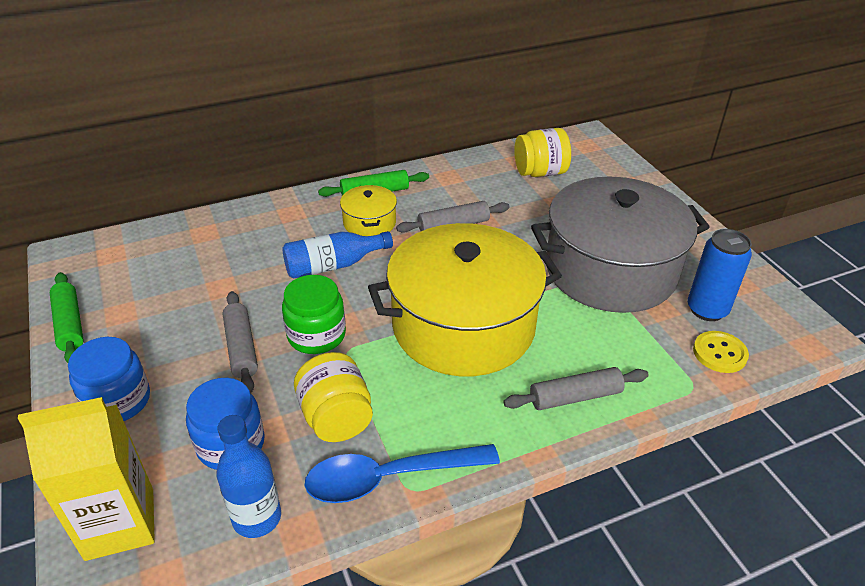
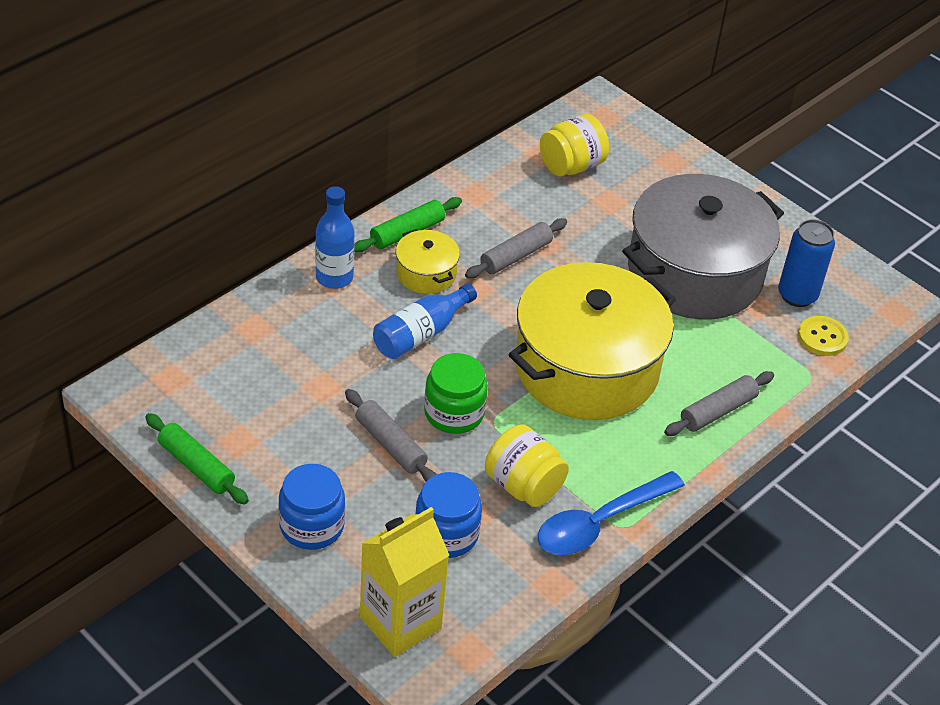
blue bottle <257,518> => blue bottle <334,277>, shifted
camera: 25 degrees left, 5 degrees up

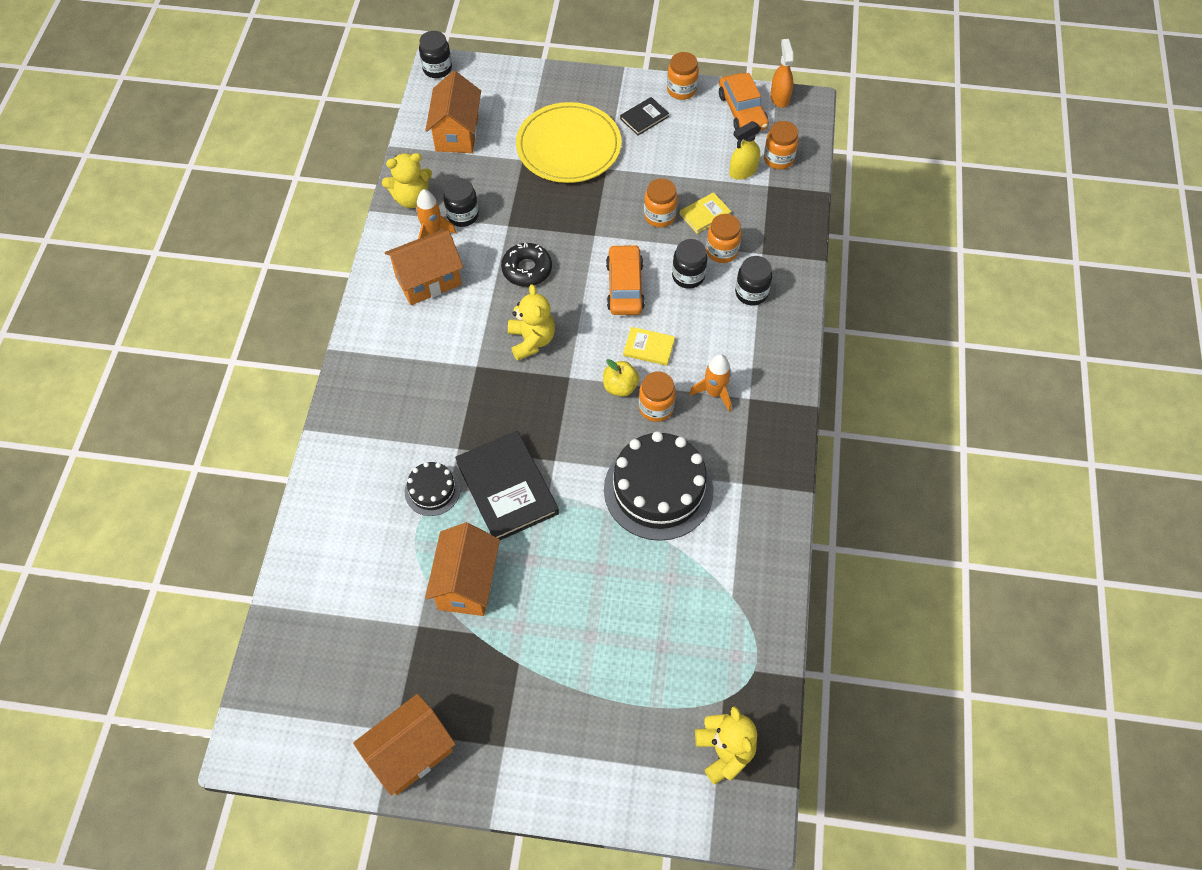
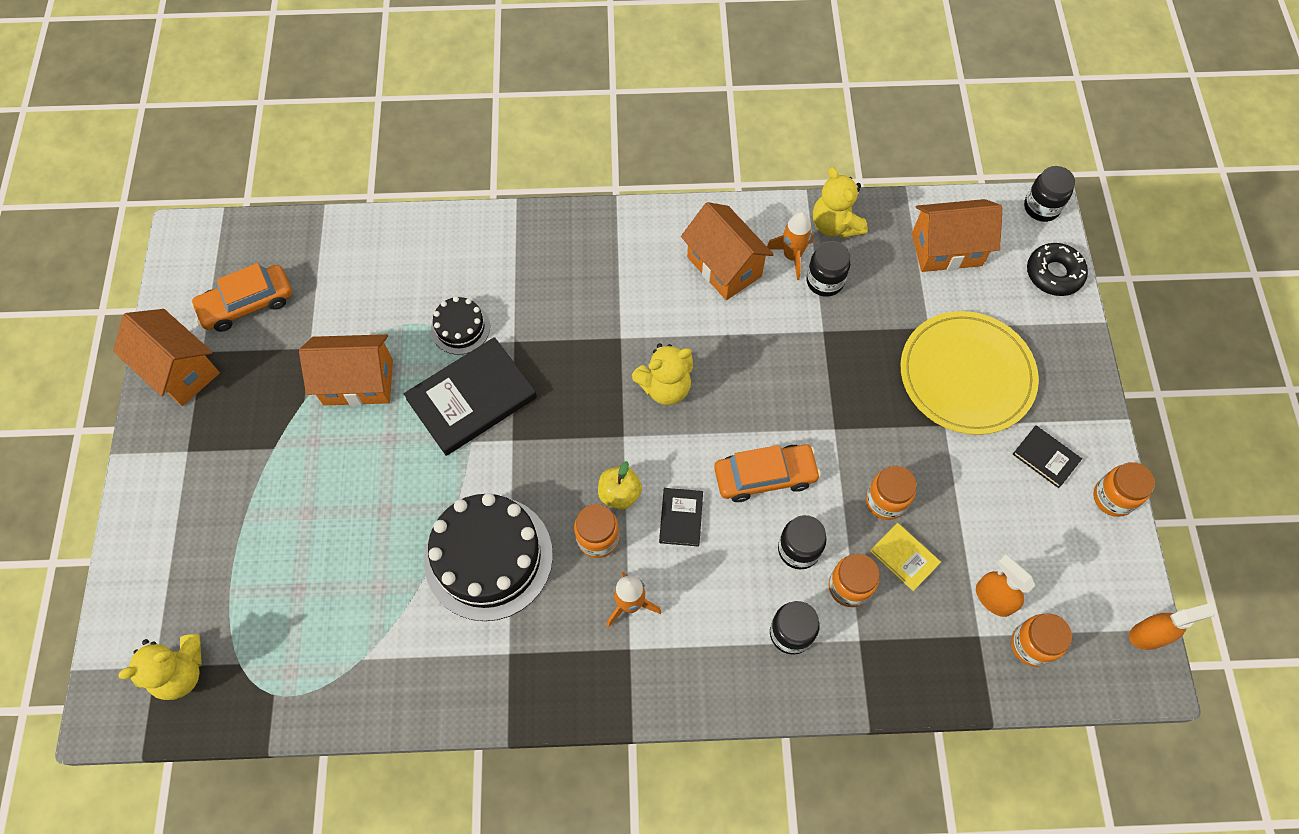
orange car <742,111> => orange car <247,304>, shifted
yellow spray bottle <742,171> => orange spray bottle <993,598>
black donut <527,269> => black donut <1054,274>, shifted
yellow book <649,347> => black book <681,518>
camera: 80 degrees right, 5 degrees up

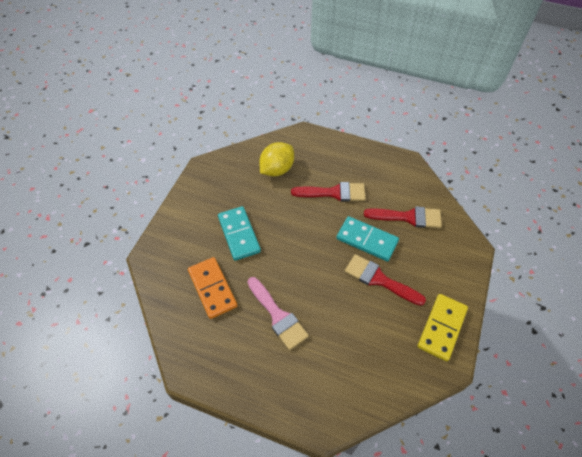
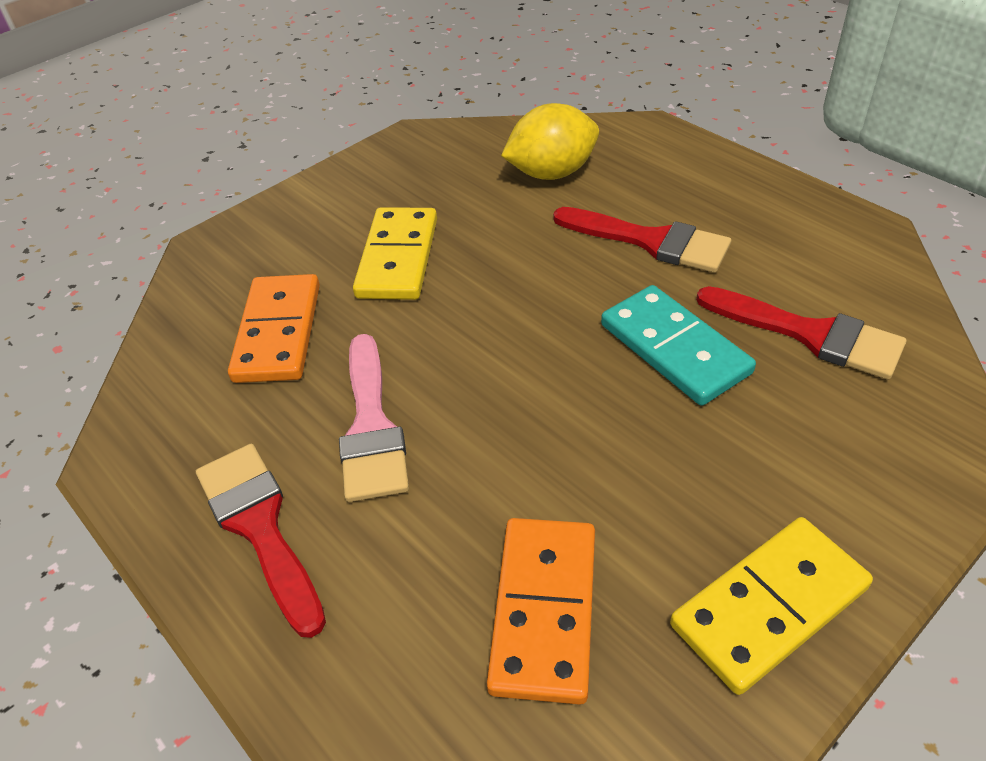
turquoise domino <239,234> => yellow domino <398,258>
red brush <379,279> => red brush <259,526>, shifted
nothing => orange domino <544,610>
camera: 30 degrees right, 10 degrees down

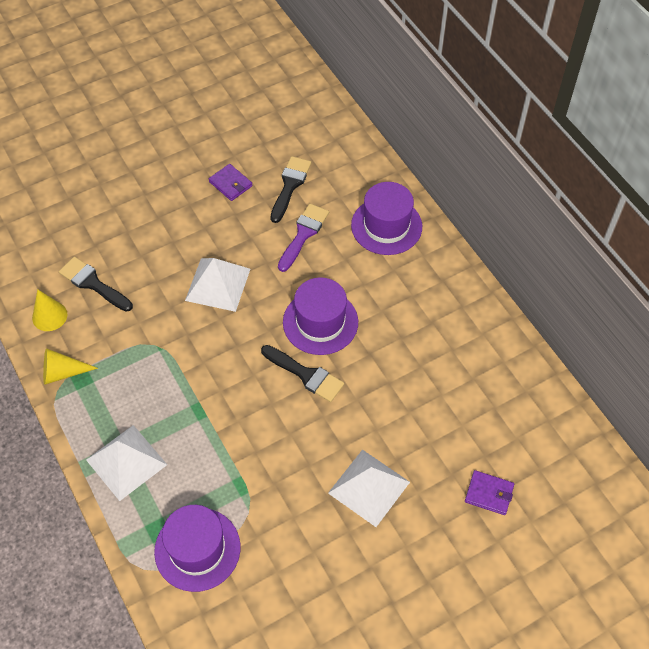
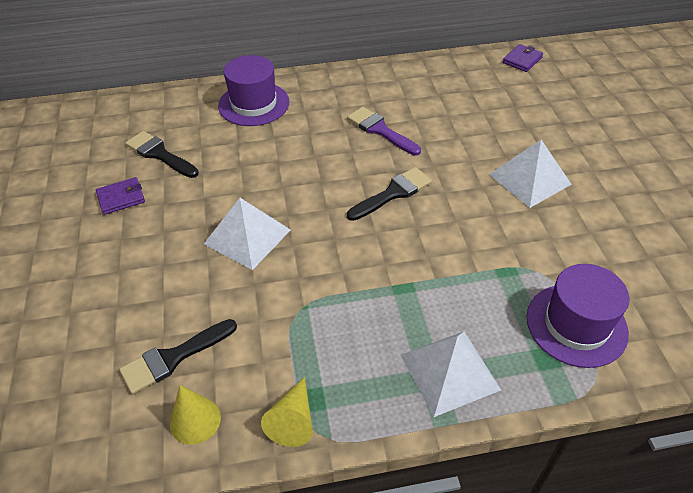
purple brush <303,234> => purple brush <380,130>, shifted
purple hat <320,322> => nothing
purple wallet <489,493> => purple wallet <522,60>, shifted
camera: 70 degrees left, 10 degrees down

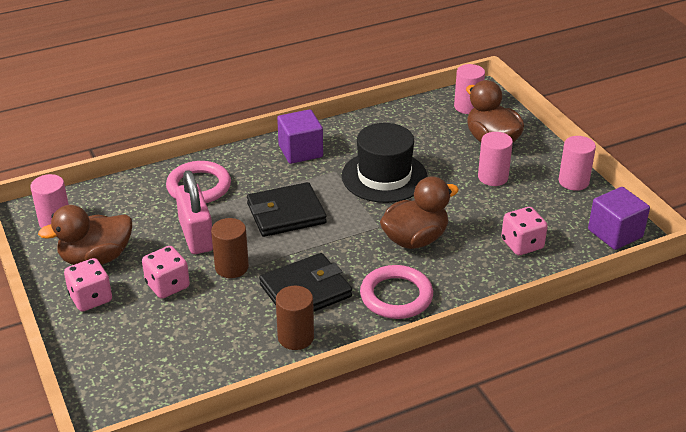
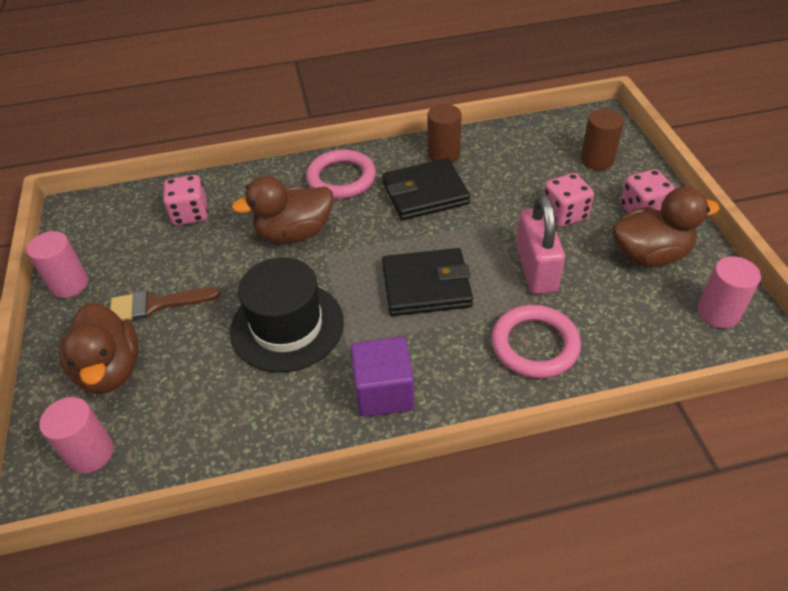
pink cylinder <493,177> => brown brush <156,304>
purple cube <615,233> => nothing
brown cylinder <231,267> => brown cylinder <597,160>, shifted
camera: 165 degrees left, 10 degrees up

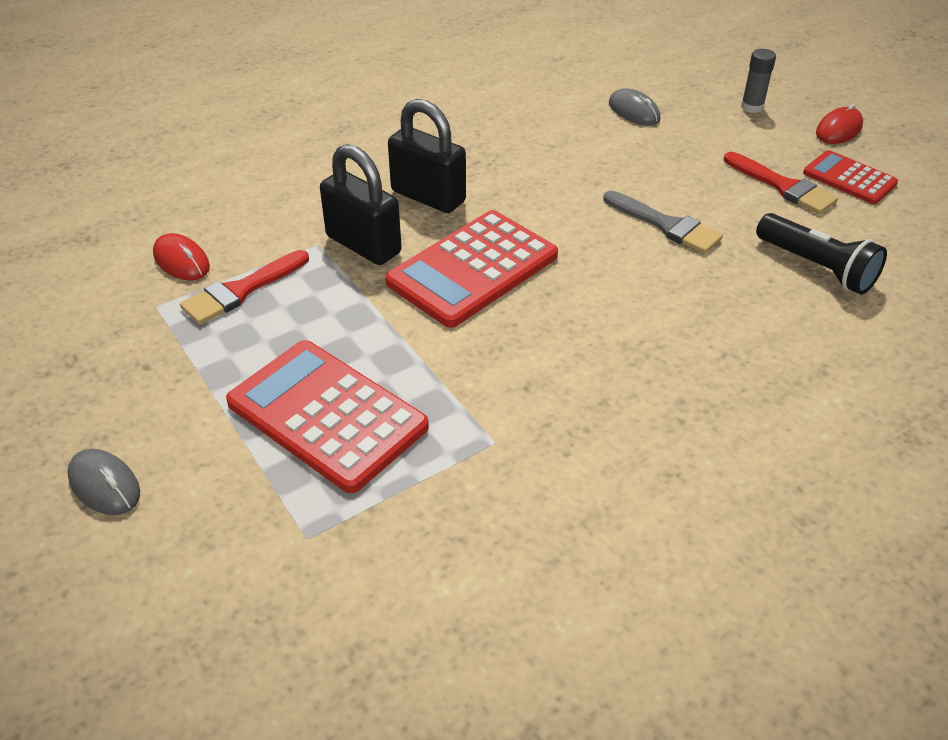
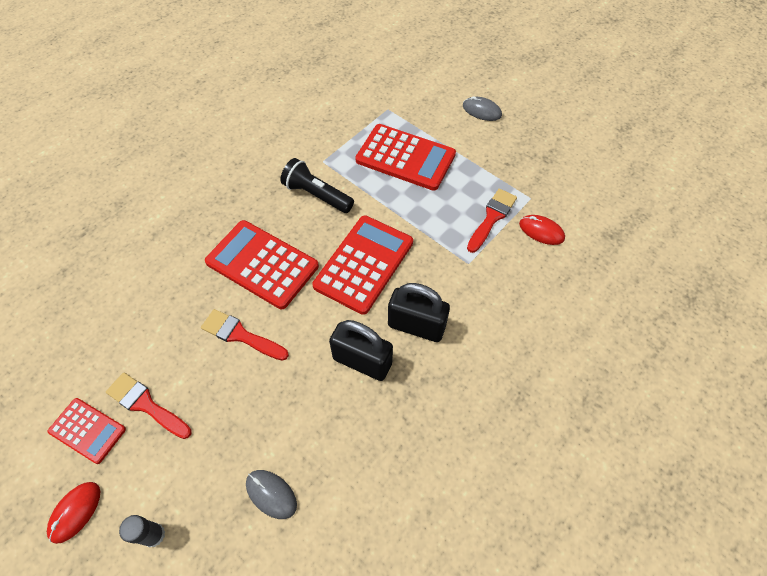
black padlock <363,245> => black padlock <362,361>, shifted
grey brush <666,225> => red brush <240,335>
black flashlight <817,267> => black flashlight <316,195>, shifted
nothing => red calculator <262,264>
camera: 165 degrees right, 15 degrees up

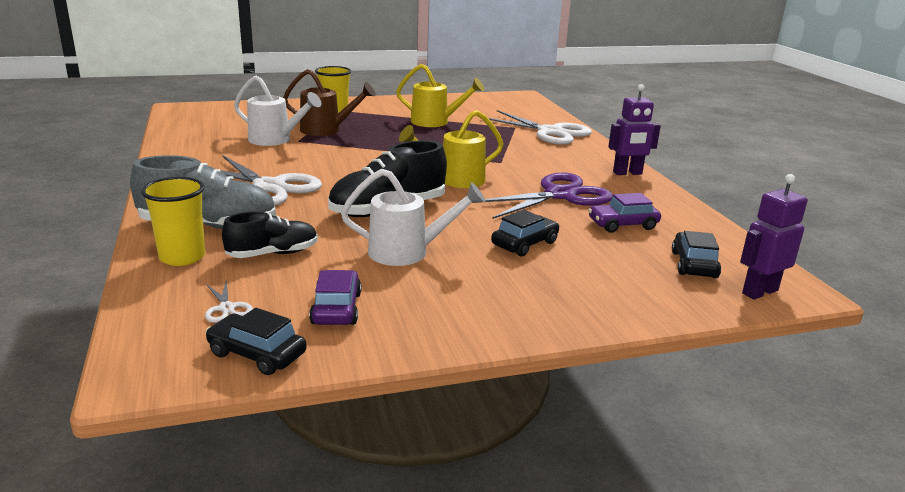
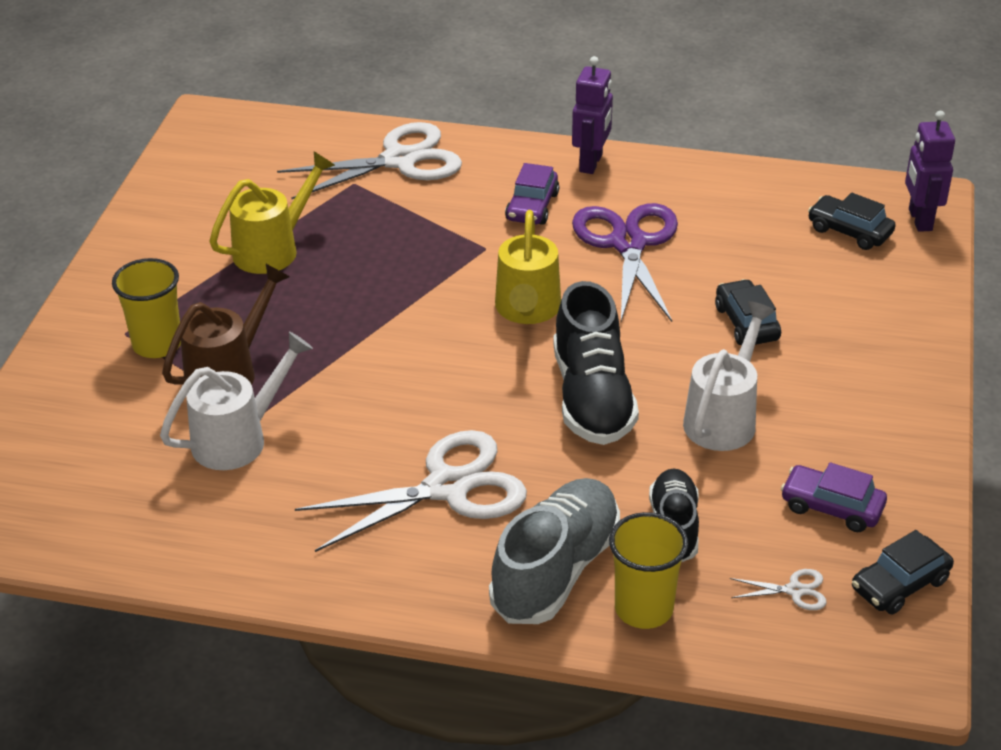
purple car <622,225> => purple car <532,207>, shifted
camera: 60 degrees left, 15 degrees up

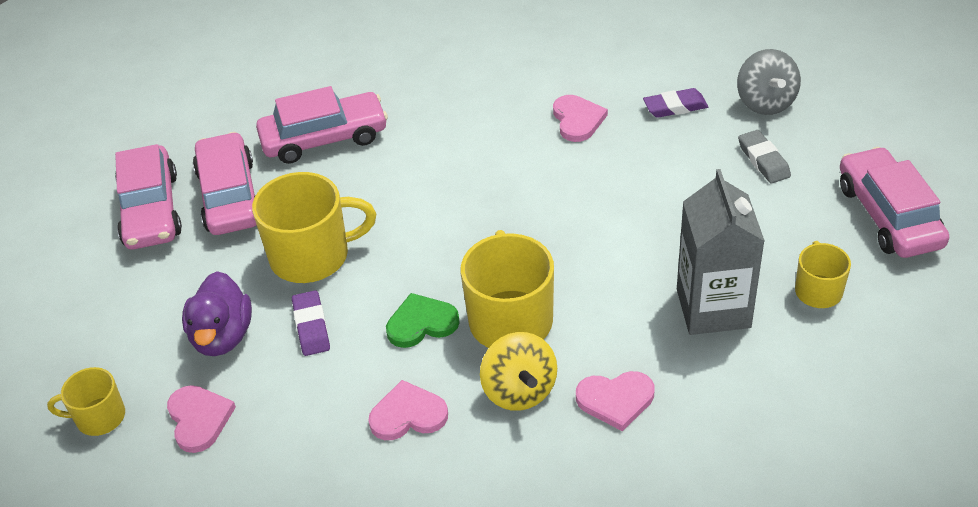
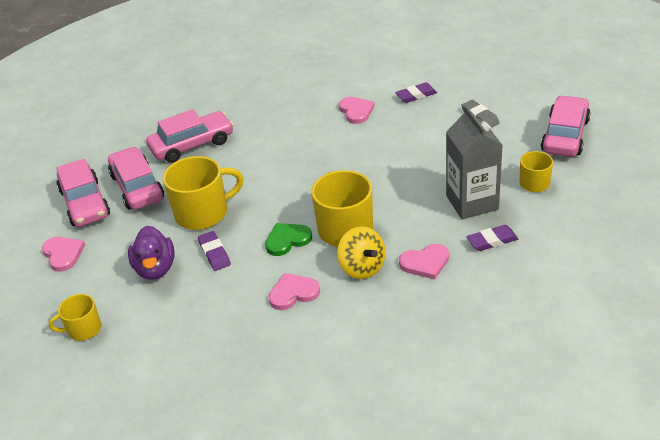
grey spinning top <765,102> => nothing
pink car <888,215> => pink car <565,135>, 45 degrees clockwise
pink heart <199,419> => pink heart <63,254>, shifted
nothing => purple eraser <492,241>
camera: 10 degrees left, 5 degrees down

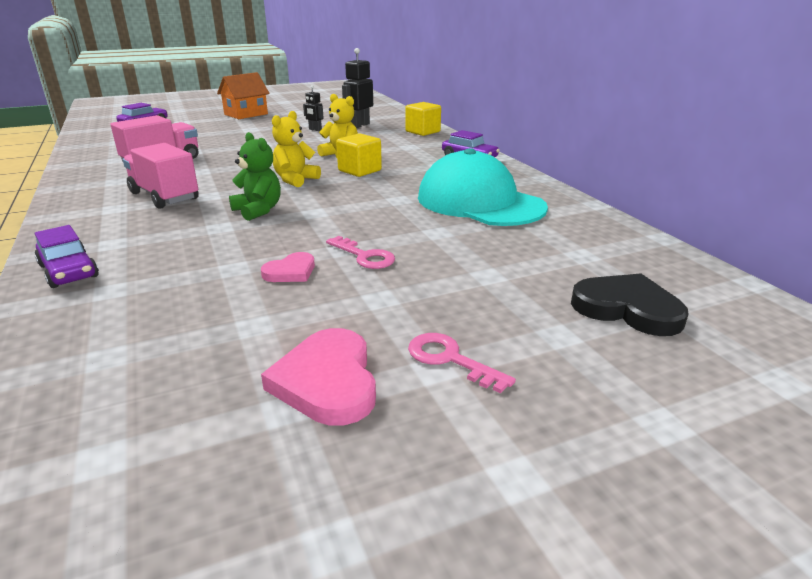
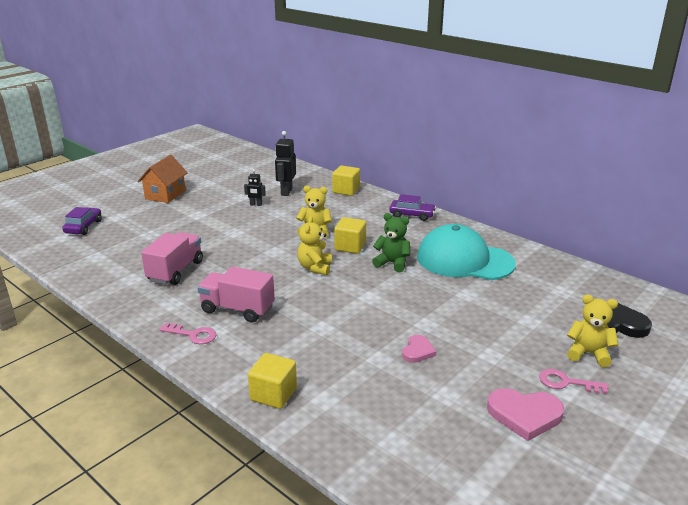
green teddy bear <258,210> => green teddy bear <392,263>, shifted
purple car <69,271> => yellow cube <273,394>
pink key <364,256> => pink key <193,335>, shifted
pink heart <327,381> => pink heart <524,415>, 45 degrees counterclockwise
nothing => yellow teddy bear <588,353>
camera: 25 degrees left, 0 degrees up

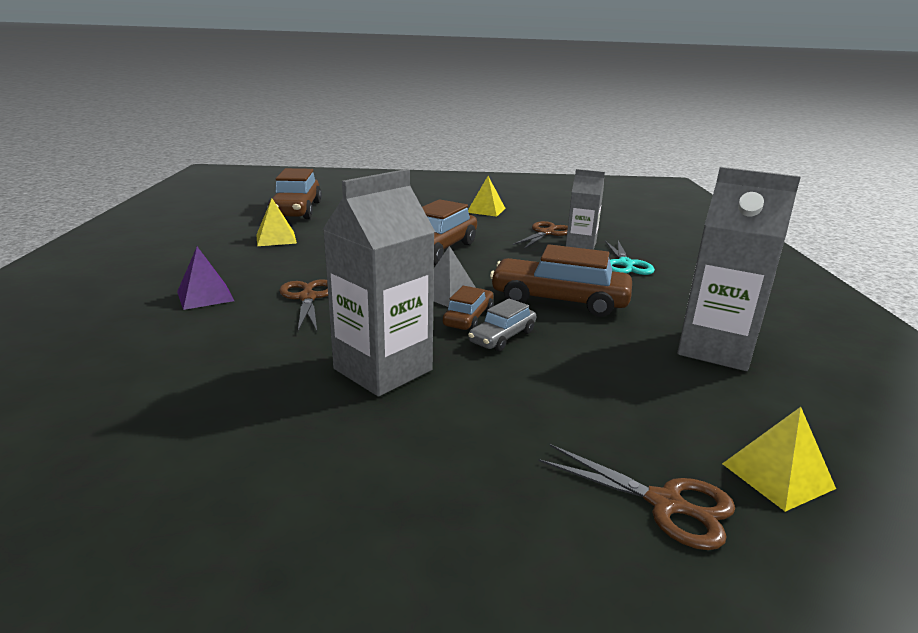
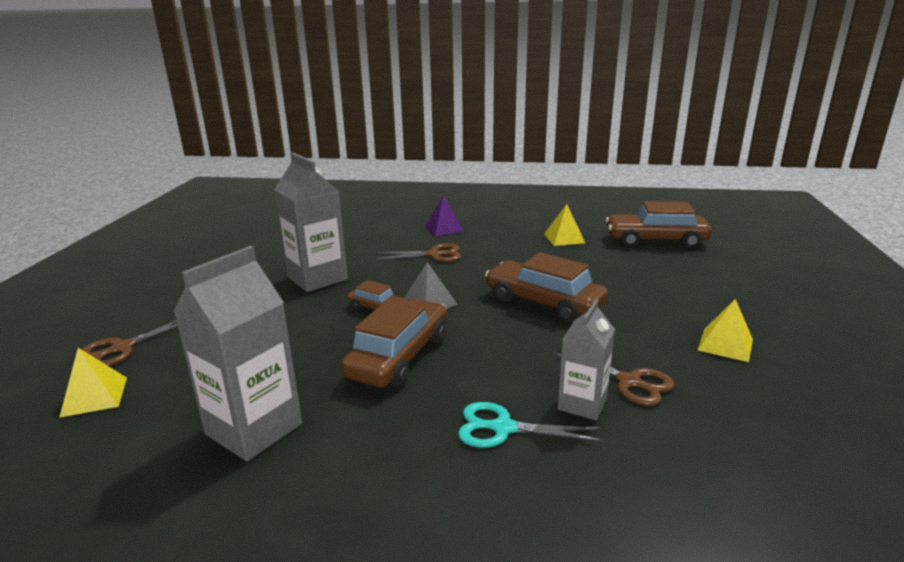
grey car <502,337> => nothing
camera: 100 degrees right, 0 degrees up

